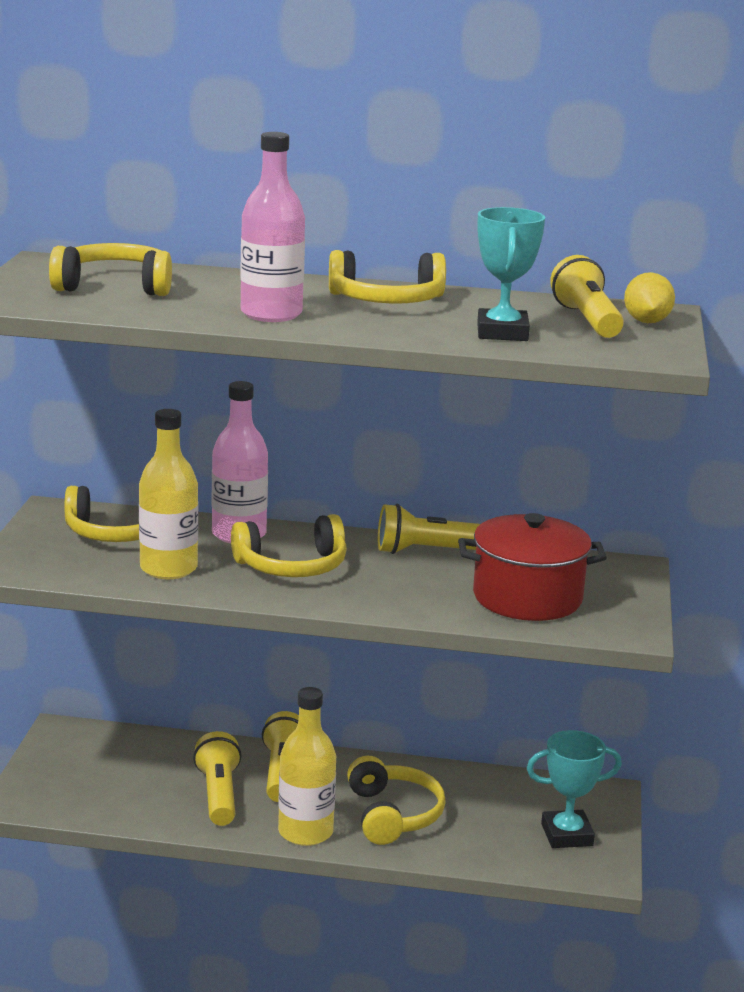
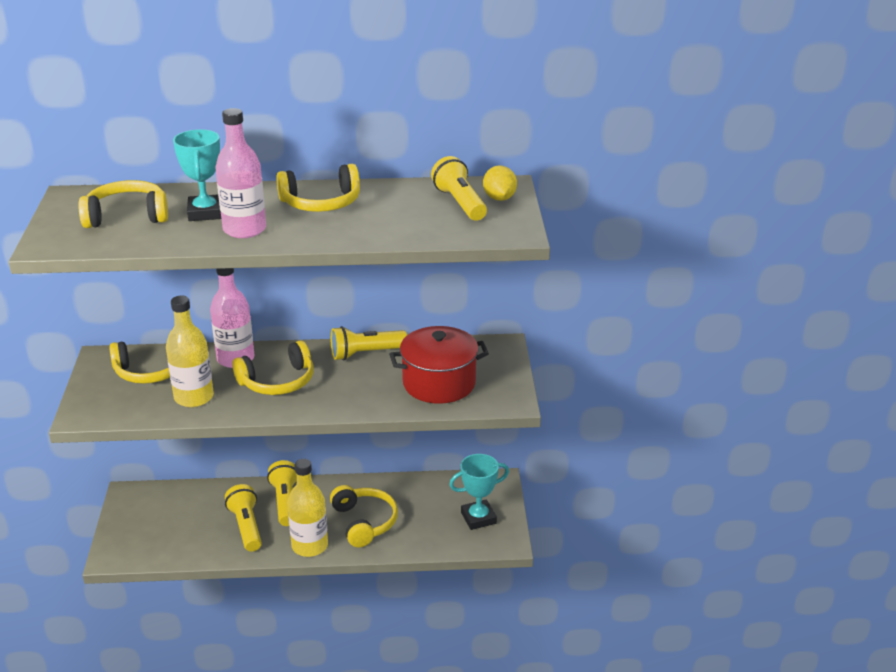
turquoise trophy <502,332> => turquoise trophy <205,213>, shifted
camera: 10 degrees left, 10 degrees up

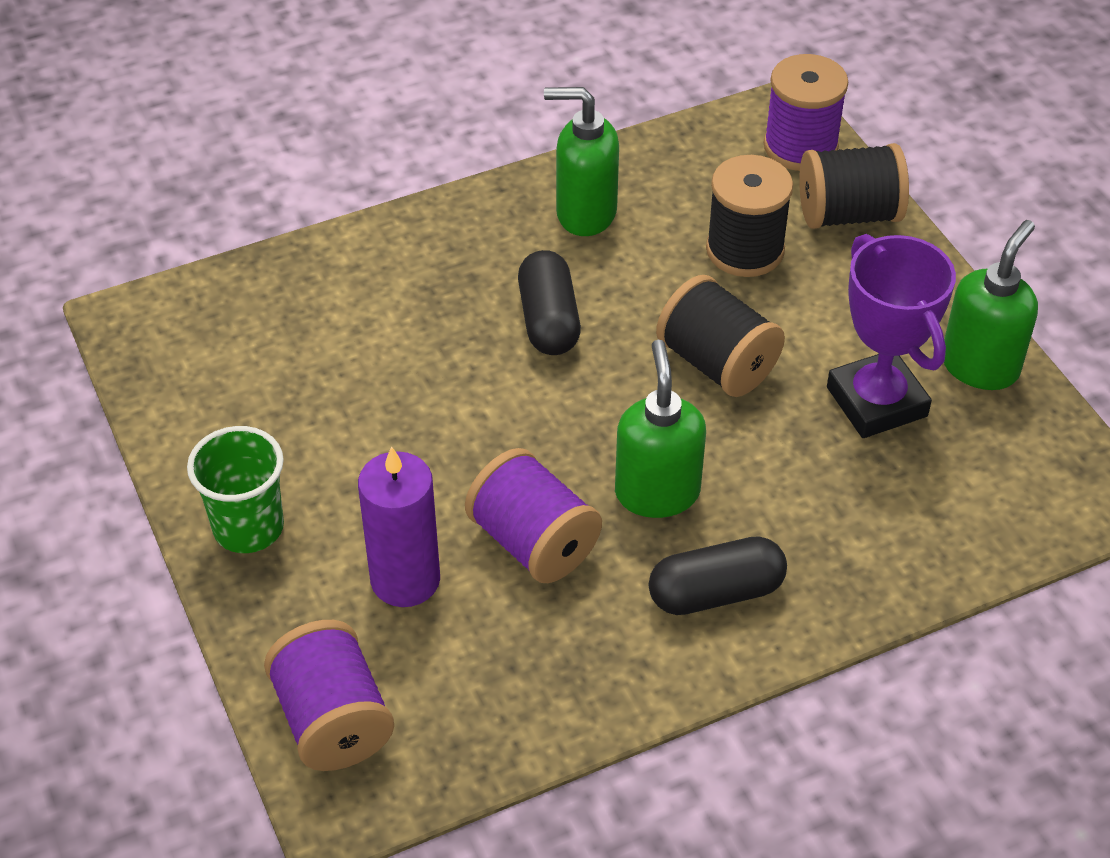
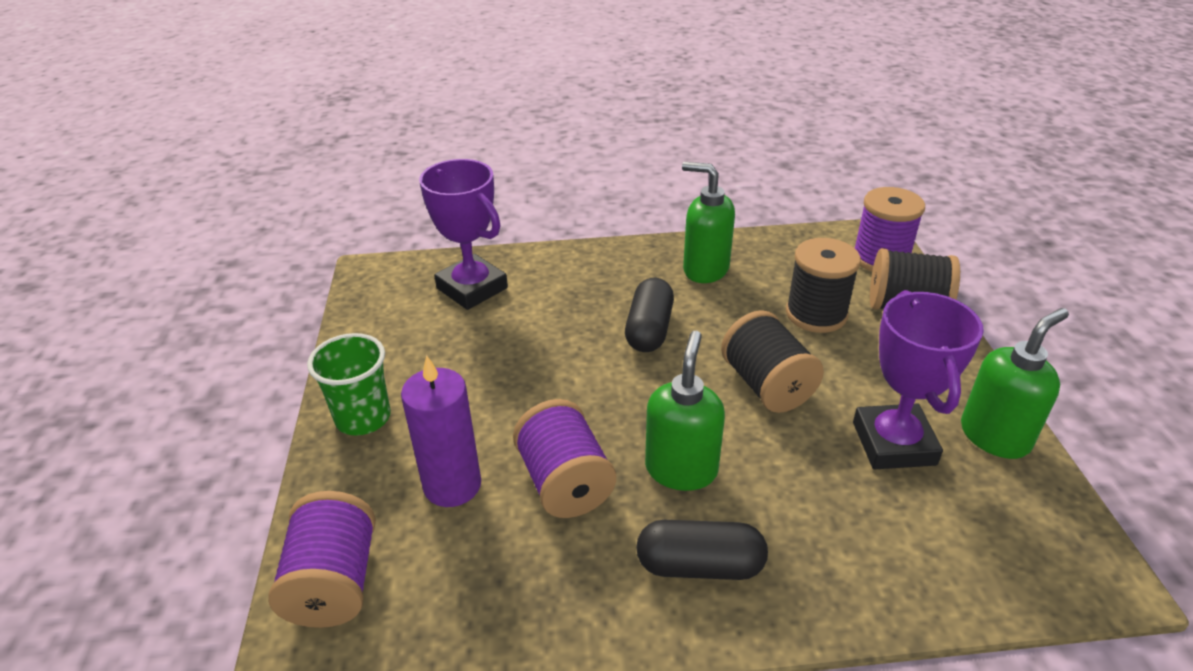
nothing => purple trophy <472,288>
camera: 20 degrees right, 10 degrees down

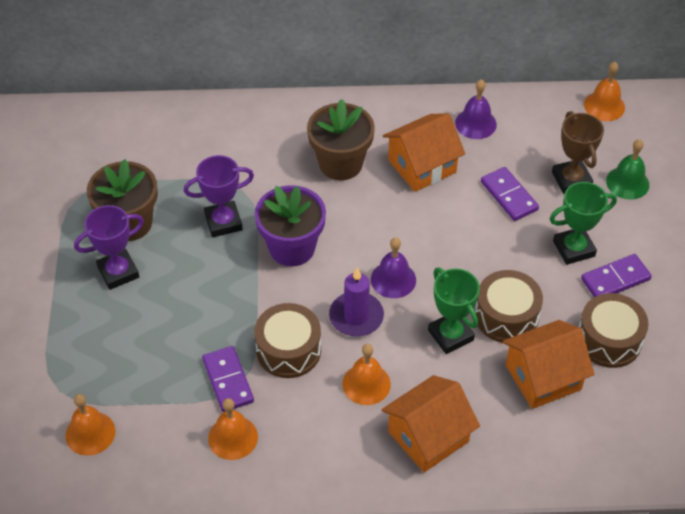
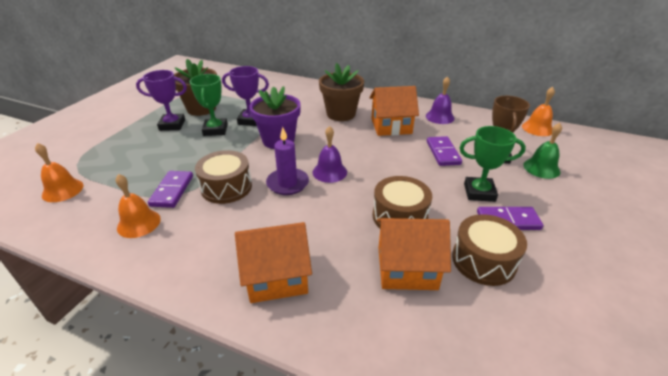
green trophy <450,335> => green trophy <215,130>, shifted
orange bell <366,384> => nothing
camera: 25 degrees right, 15 degrees down

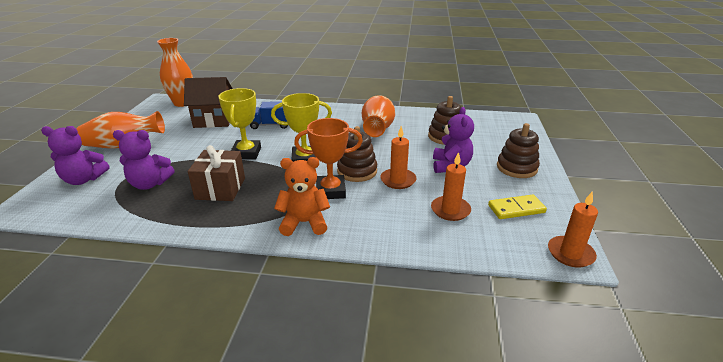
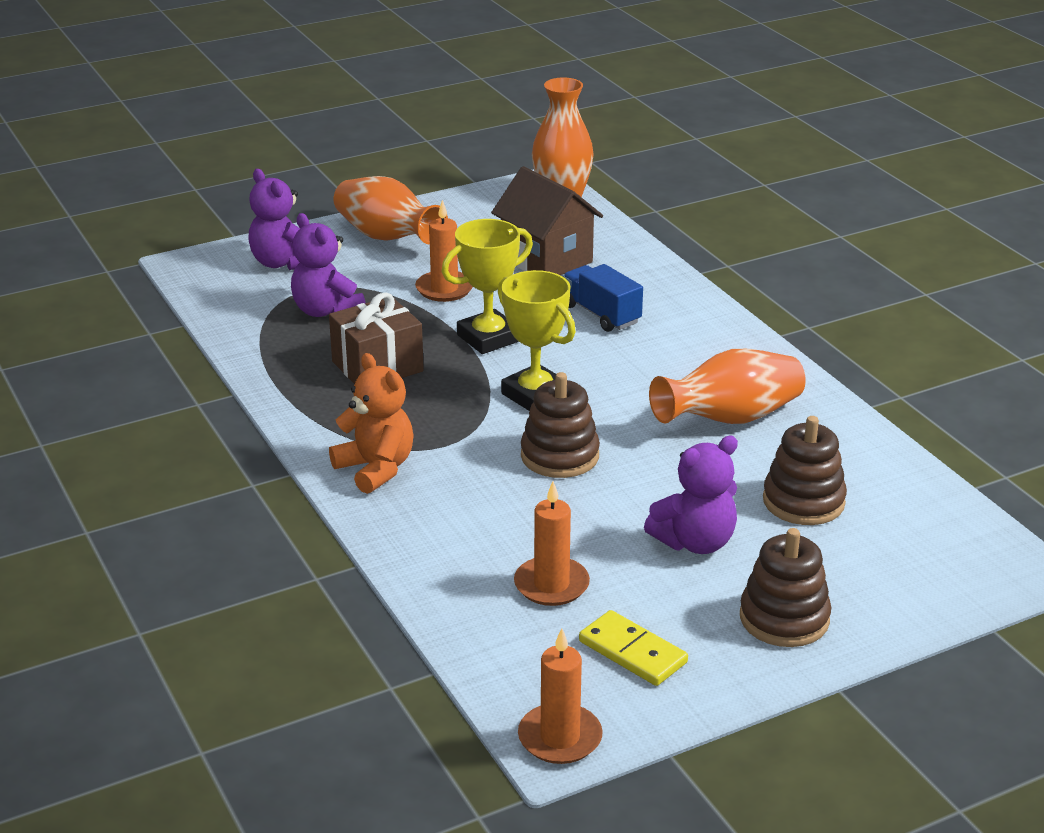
orange trophy <330,191> => nothing
orange candle <398,180> => orange candle <444,289>, shifted
camera: 55 degrees right, 0 degrees up

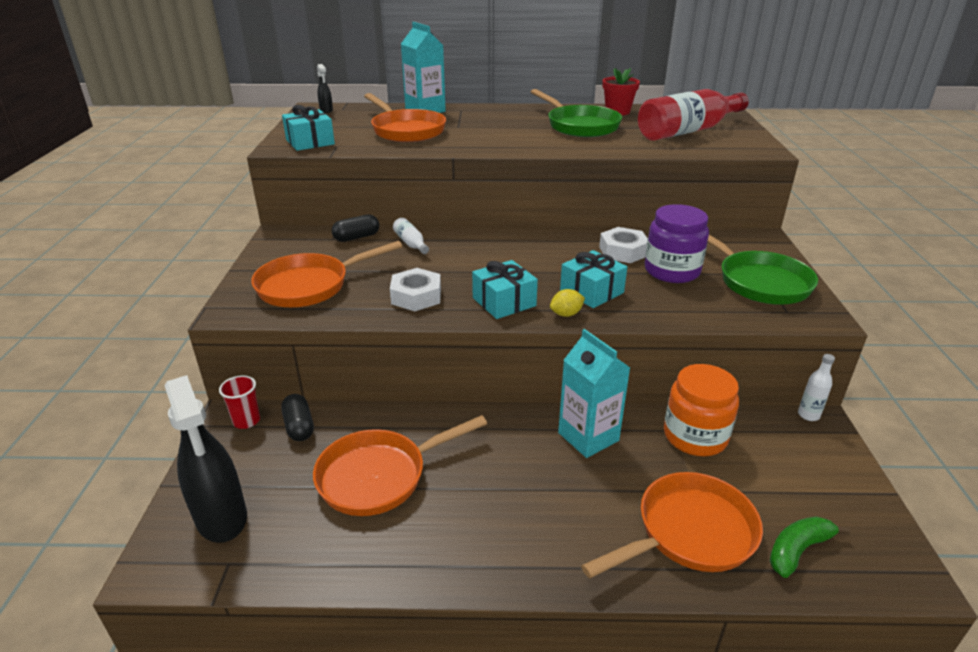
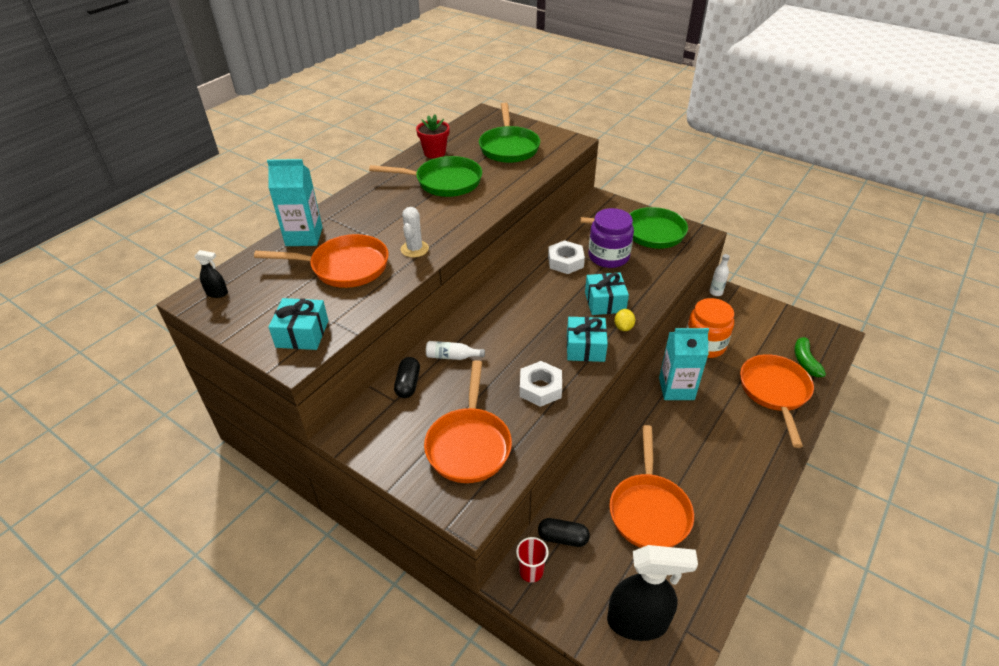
red bottle <688,131> => green pan <509,147>
nothing => white cactus <414,249>
camera: 55 degrees left, 10 degrees up

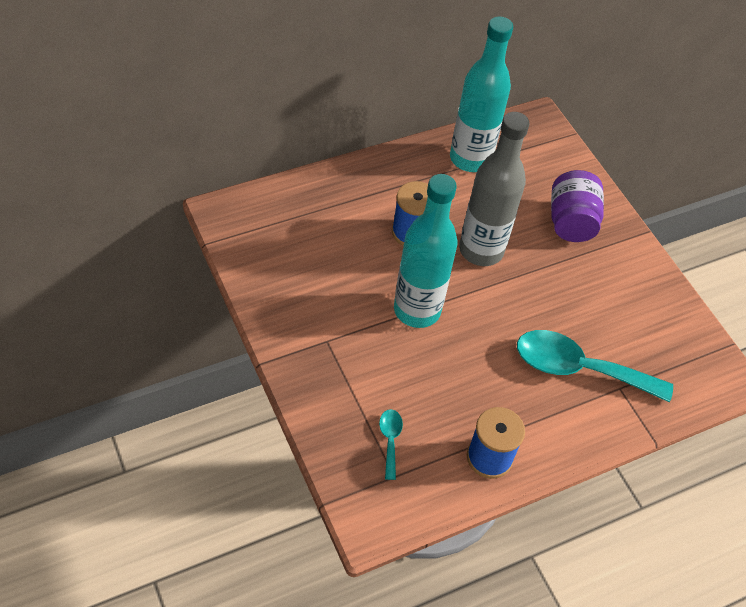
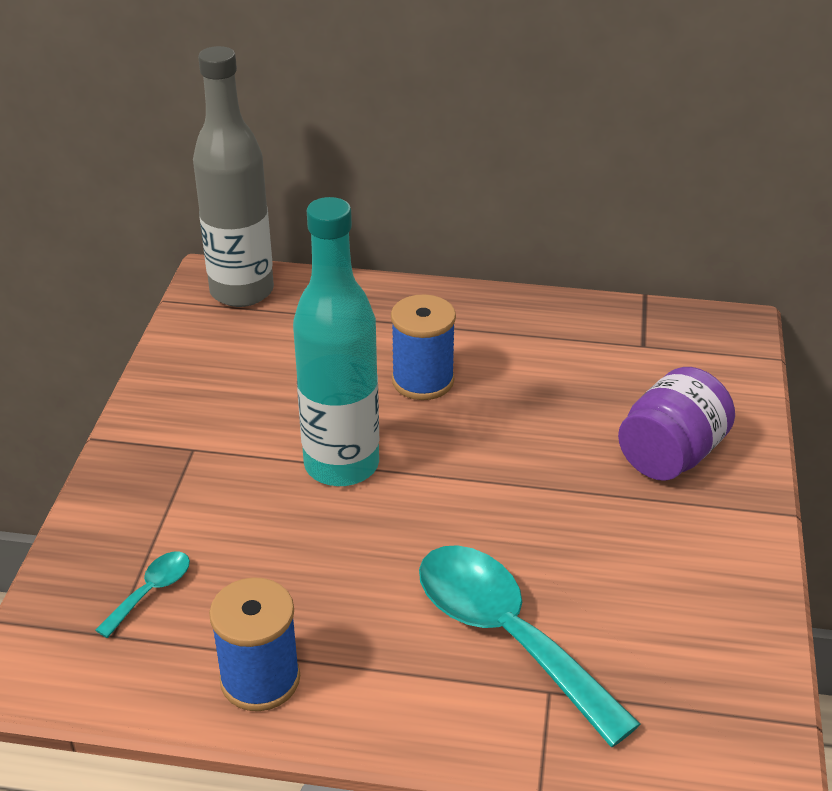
turquoise bottle <470,159> => nothing
grey bottle <481,250> => grey bottle <242,291>, shifted
camera: 40 degrees right, 15 degrees down

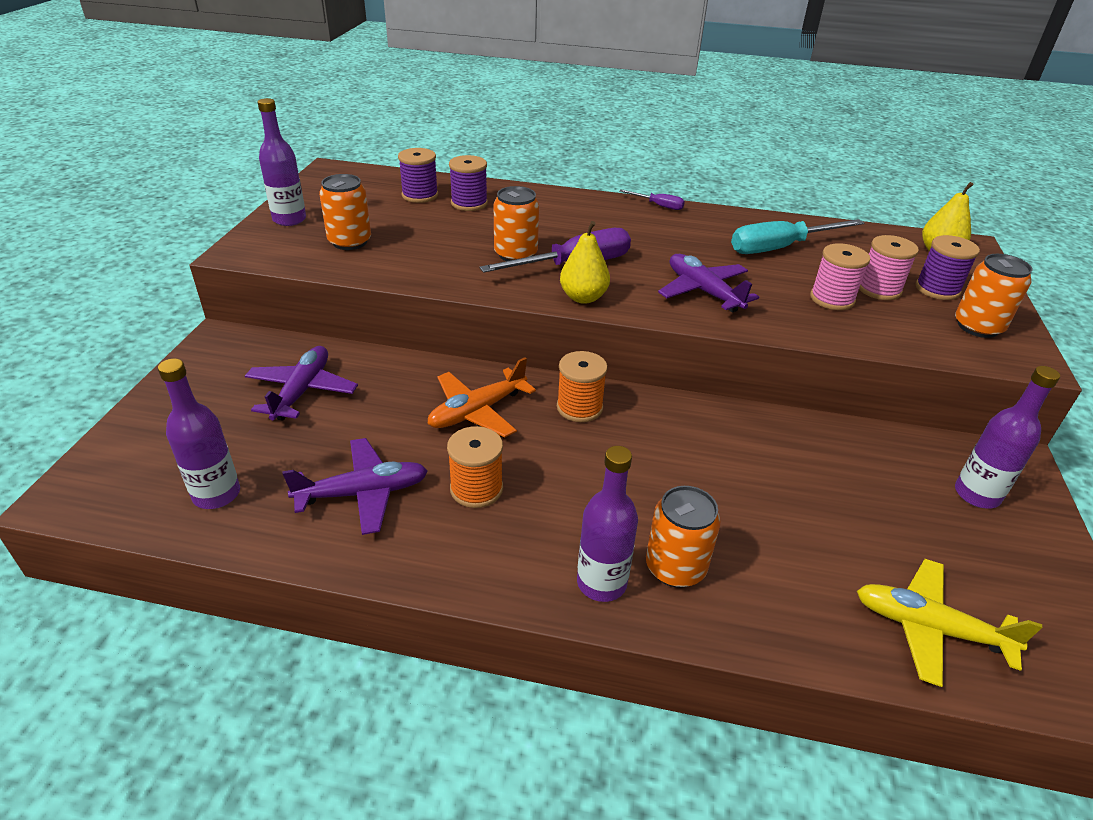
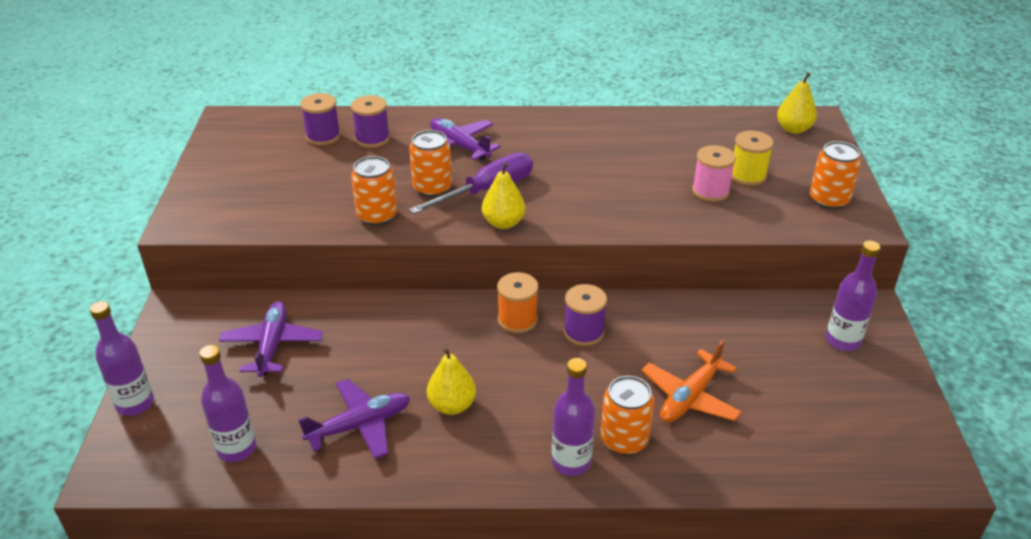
purple bottle <289,219> => purple bottle <135,403>, shifted
orange can <350,242> => orange can <377,216>, shifted
purple screwdriver <658,206> => nothing
turquoise screwdriver <780,248> => nothing
pink spool <879,289> => yellow spool <747,176>
purple spool <937,289> => purple spool <583,332>, shifted
purple plane <703,291> => purple plane <459,146>, shifted
orange plane <477,411> => orange plane <690,397>, shifted
orange spool <476,489> => yellow pear <452,405>
yellow plane <929,628> => nothing
camera: 10 degrees left, 0 degrees up

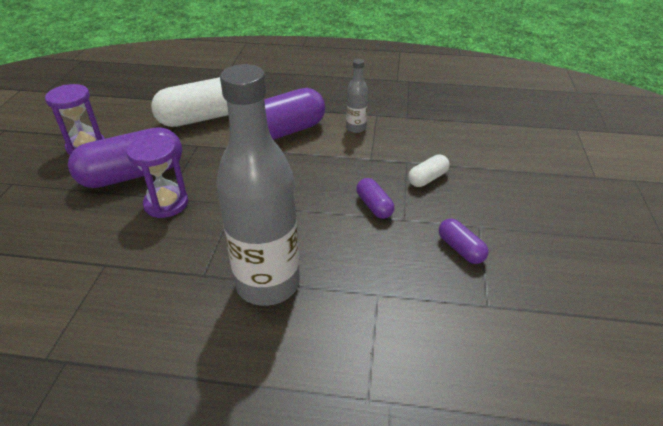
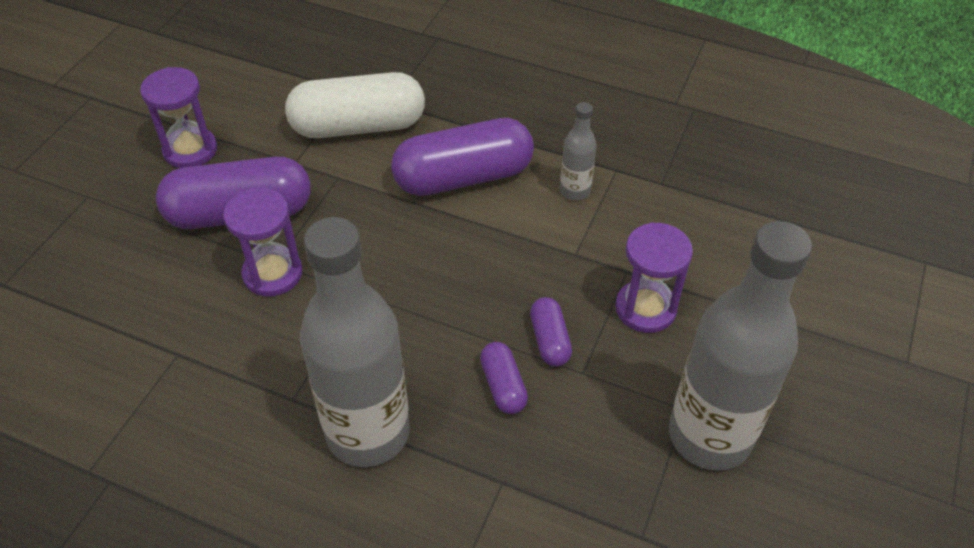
white capsule <427,178> => purple hourglass <645,308>
purple capsule <460,249> => purple capsule <503,386>, shifted
nothing => grey bottle <709,436>
camera: 15 degrees right, 10 degrees up

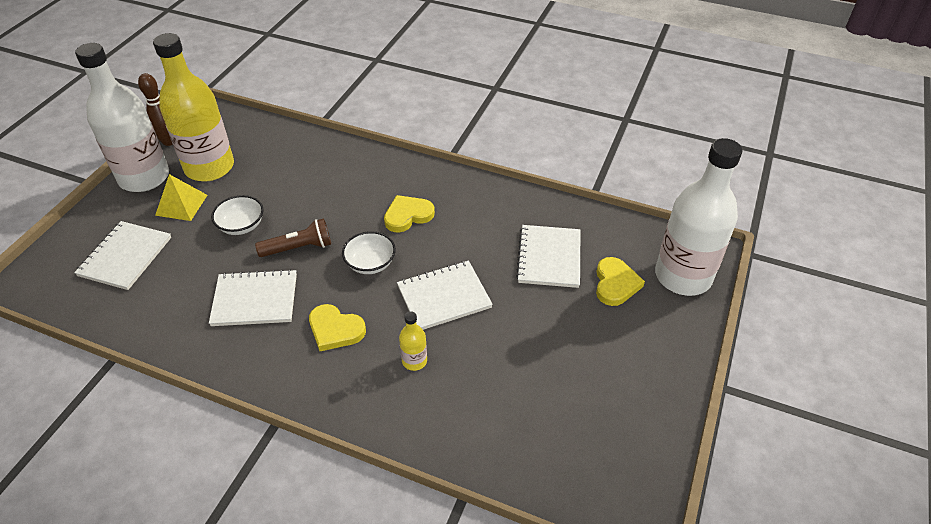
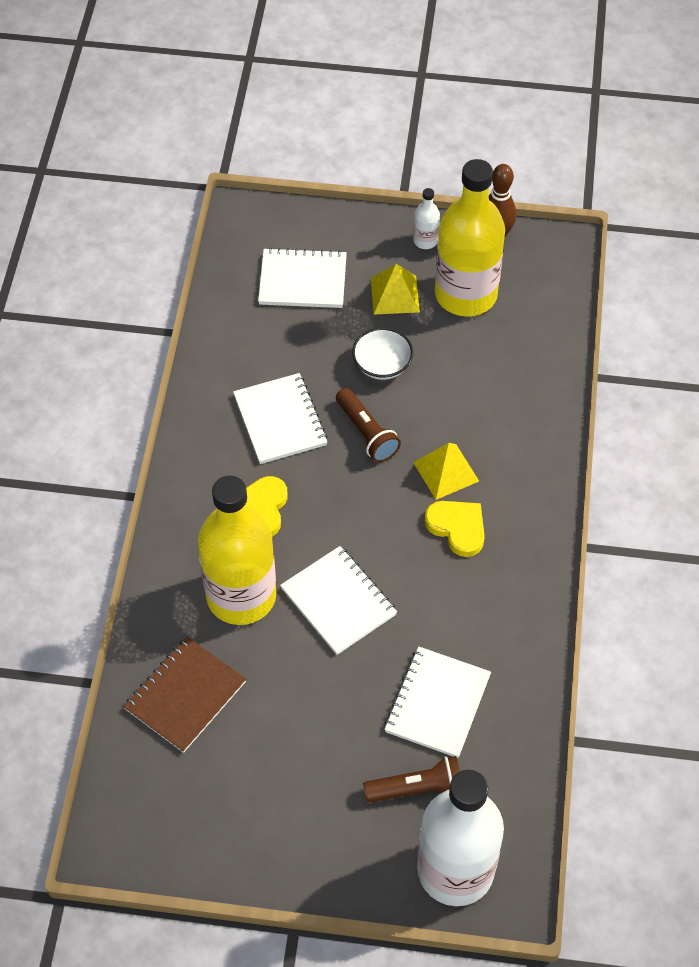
white bottle <144,177> => white bottle <425,240>, x0.41
white notebook <549,257> => white notebook <437,703>, 60 degrees counterclockwise
white bowl <370,263> => nothing
yellow heart <615,284> => brown flashlight <417,788>
yellow bottle <414,361> => yellow bottle <241,596>, x2.46
nothing => yellow pyramid <446,471>
nothing => brown notebook <185,695>
camera: 75 degrees right, 10 degrees up

